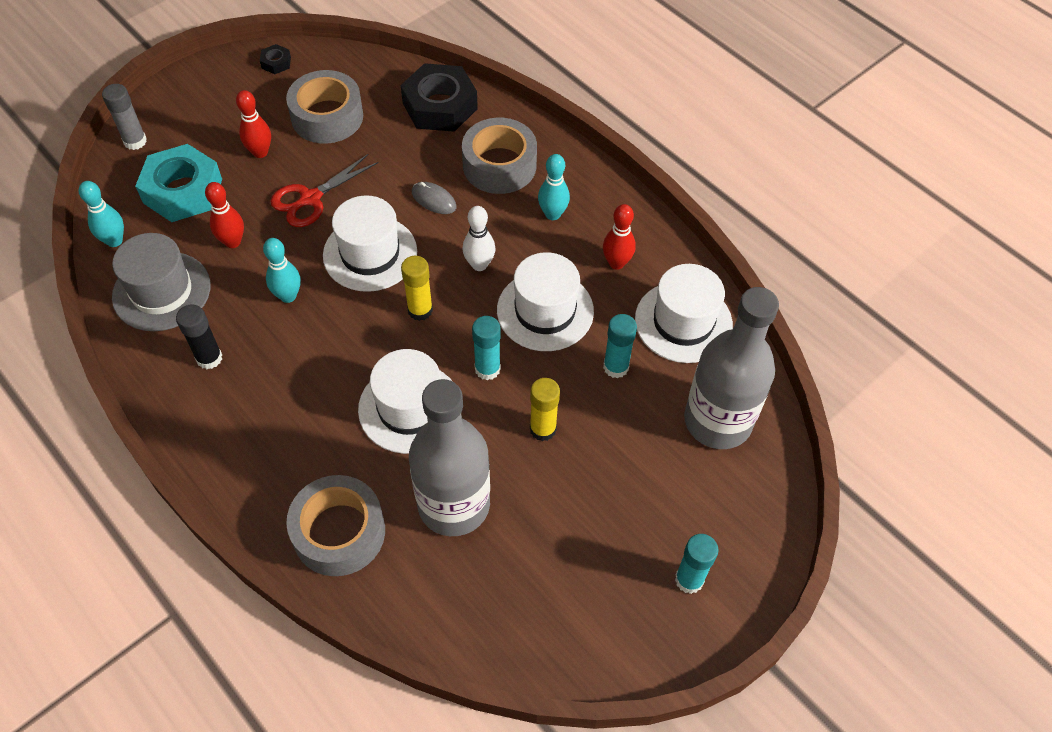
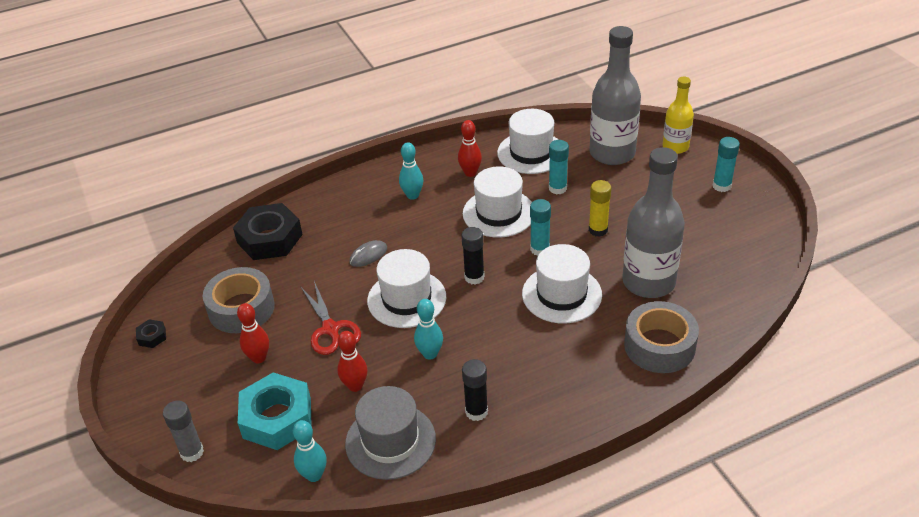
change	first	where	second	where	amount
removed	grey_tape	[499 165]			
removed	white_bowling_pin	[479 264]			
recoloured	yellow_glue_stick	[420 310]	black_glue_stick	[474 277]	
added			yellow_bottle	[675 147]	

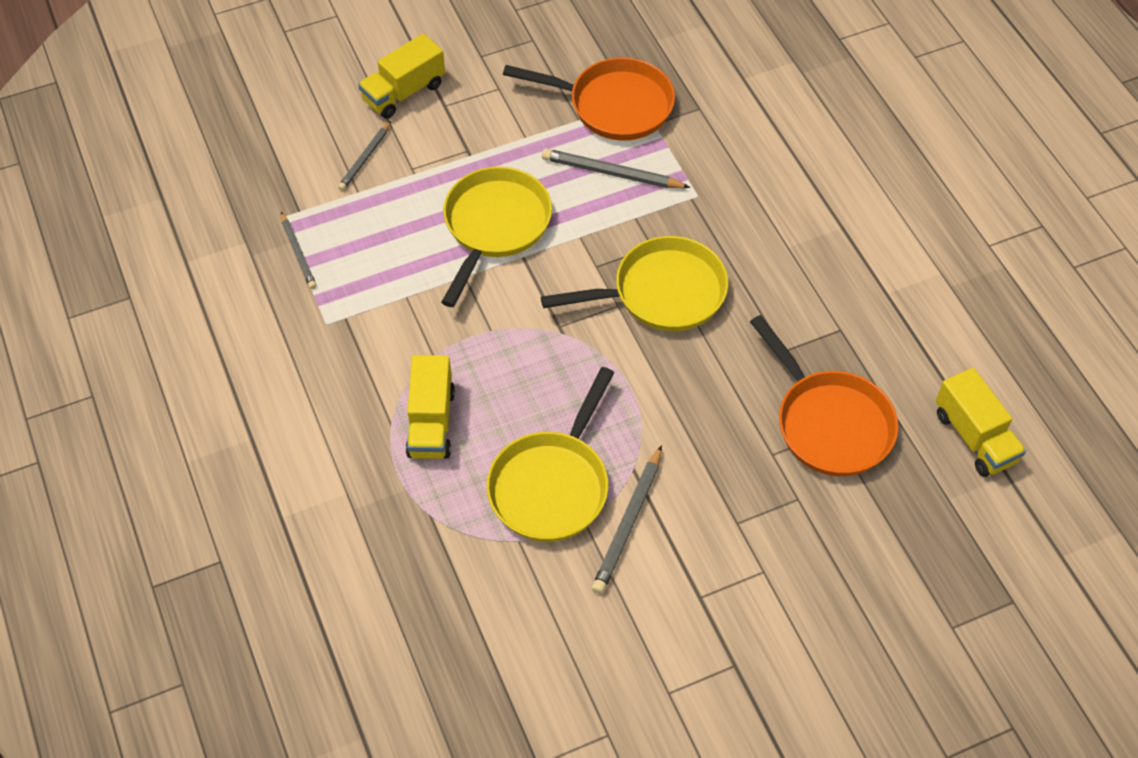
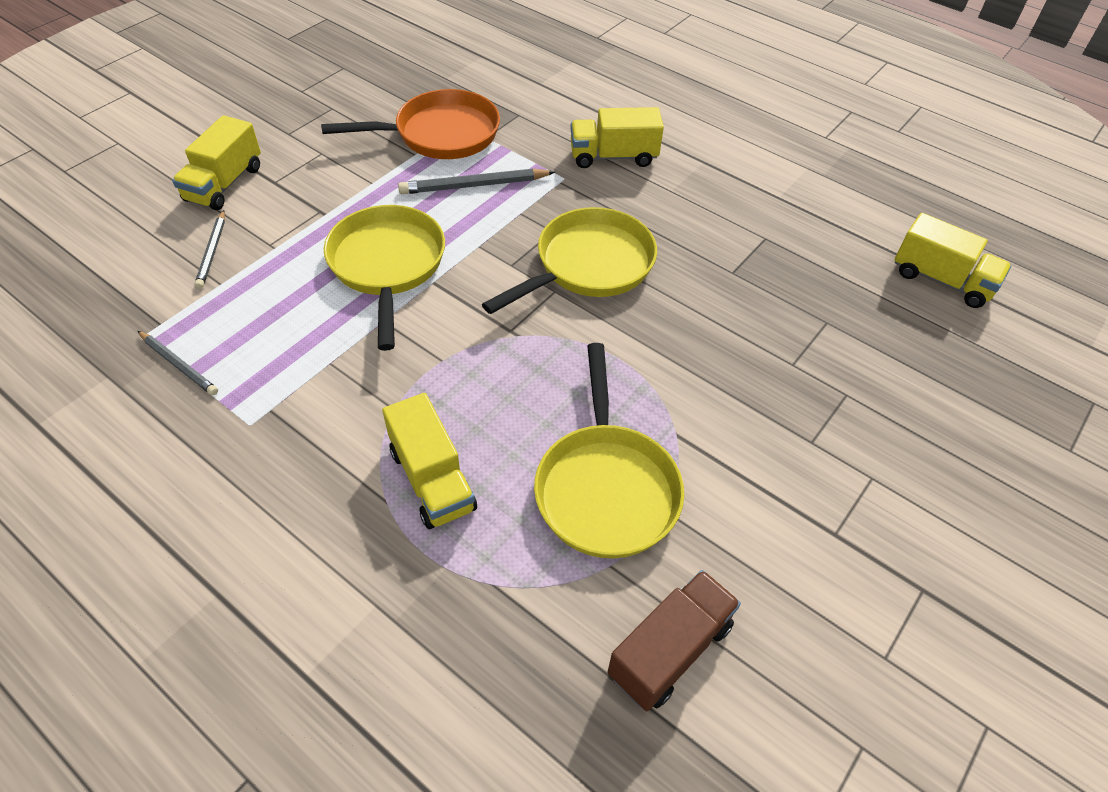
change	first	where	second	where	amount
removed	orange_pan	[829 423]			
removed	grey_pencil	[628 523]			
added			yellow_truck	[613 156]	
added			brown_truck	[670 650]	

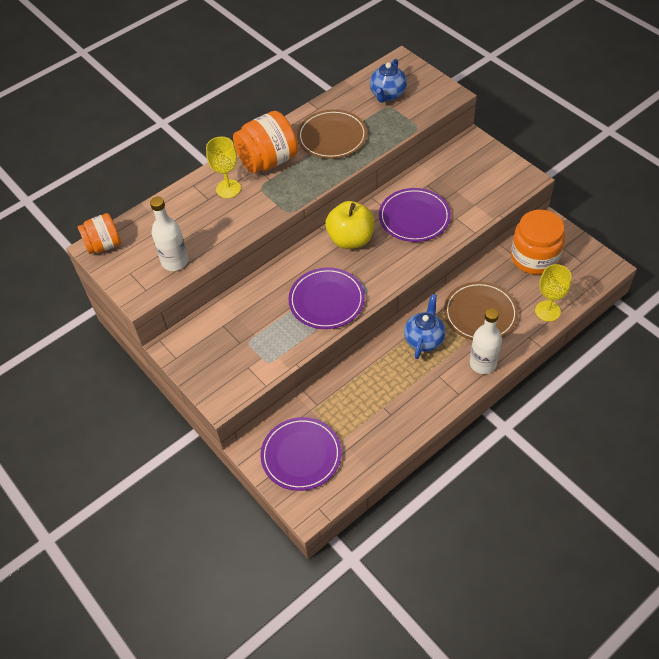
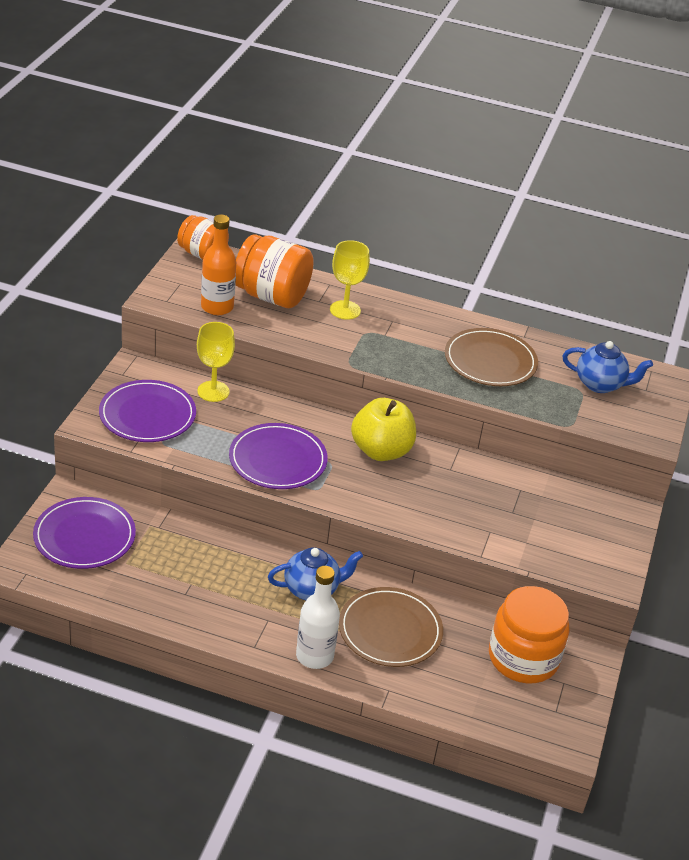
change	first	where	second	where	amount
turned	blue_teapot	[387 95]		[600 384]	150 degrees counterclockwise
moved	orange_jar	[268 161]		[271 296]	
moved	purple_plate	[414 217]		[147 415]	
recoloured	white_bottle	[175 261]	orange_bottle	[217 307]	
moved	yellow_goblet	[547 311]		[213 391]	

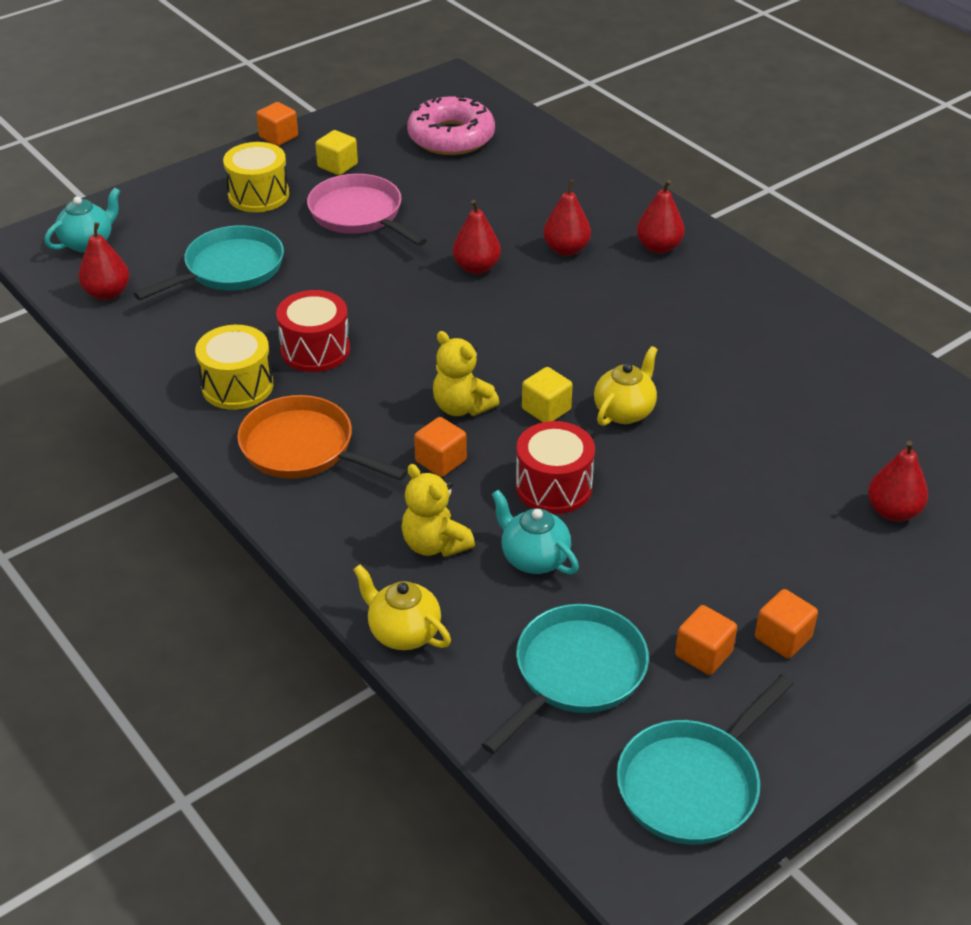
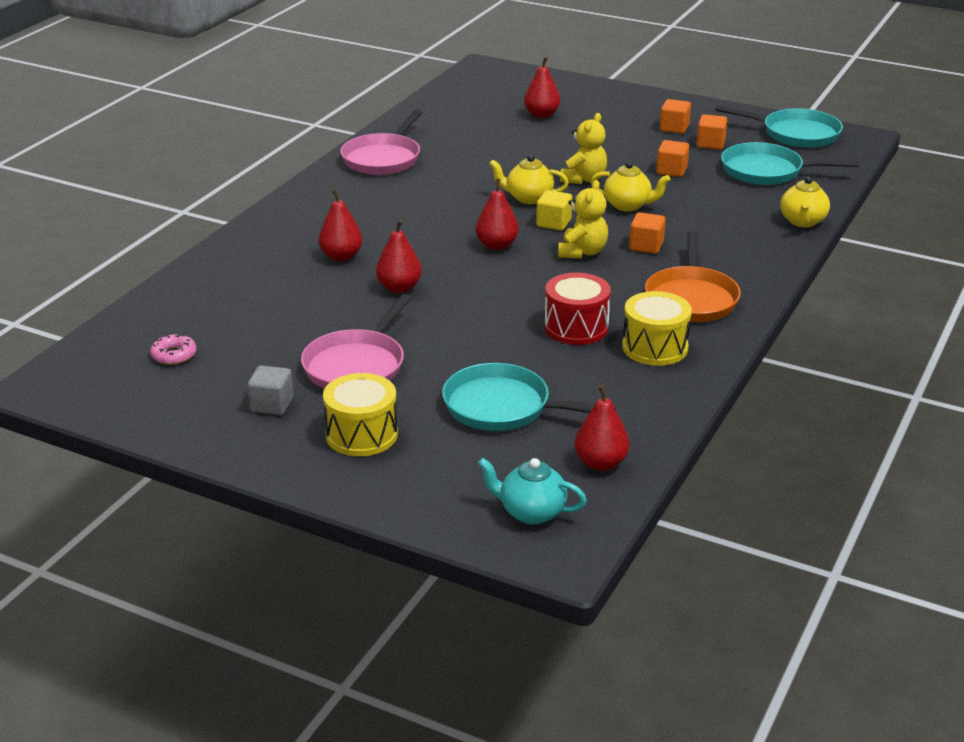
change	first	where	second	where	amount
resized	pink_donut	[451 137]		[174 355]	x0.45
moved	orange_cube	[278 137]		[671 171]	
recoloured	yellow_cube	[337 166]	grey_cube	[272 405]	
moved	red_pear	[659 247]		[497 245]	
replaced	red_drum	[553 487]	yellow_teapot	[628 205]	
moved	yellow_teddy_bear	[435 544]		[584 179]	
removed	turquoise_teapot	[534 558]			
added			pink_pan	[383 158]	

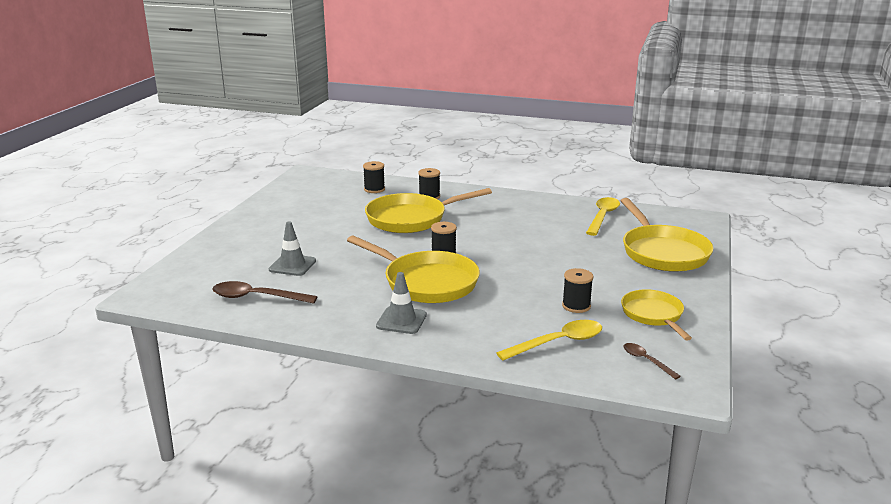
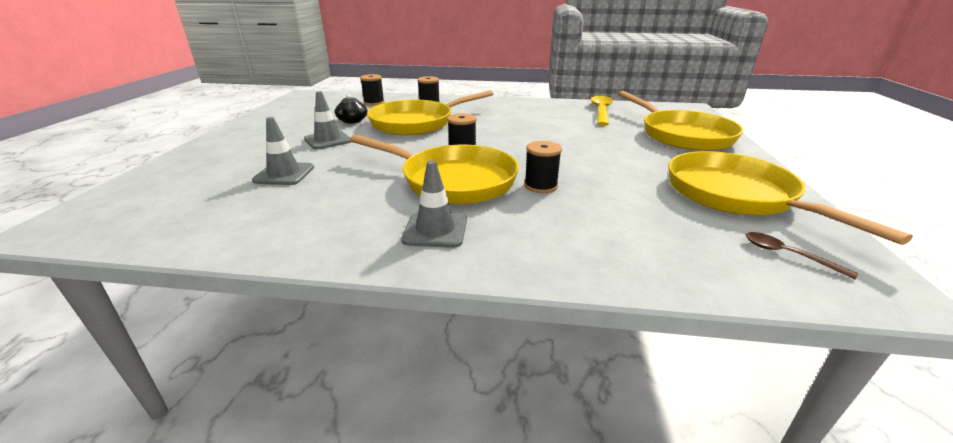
change	first	where	second	where	amount
moved	black_spool	[576 306]		[540 186]	
removed	brown_spoon	[256 297]			
resized	yellow_pan	[653 315]		[735 195]	x1.63
removed	yellow_spoon	[558 342]			
added			grey_traffic_cone	[328 140]	
added			black_teapot	[352 121]	

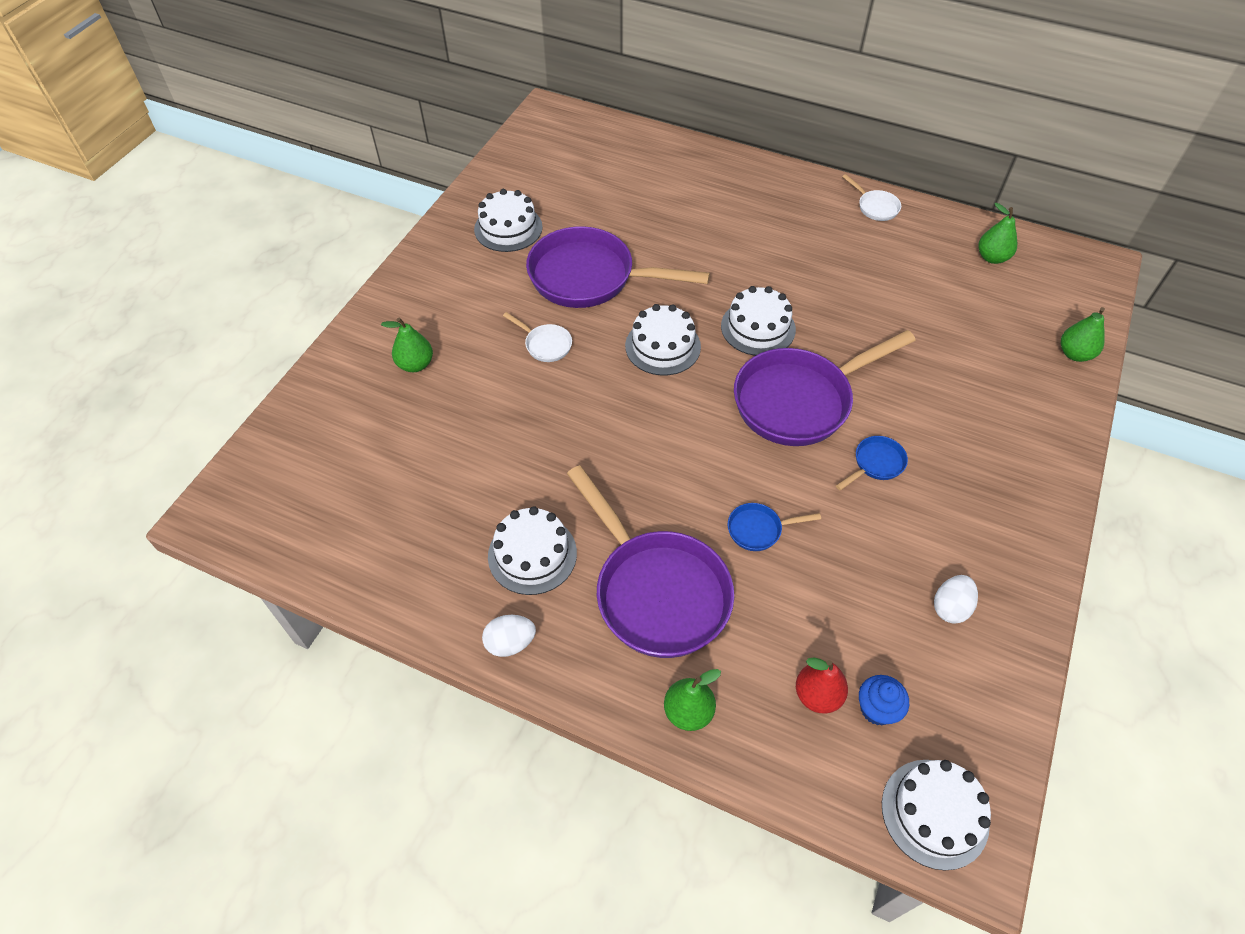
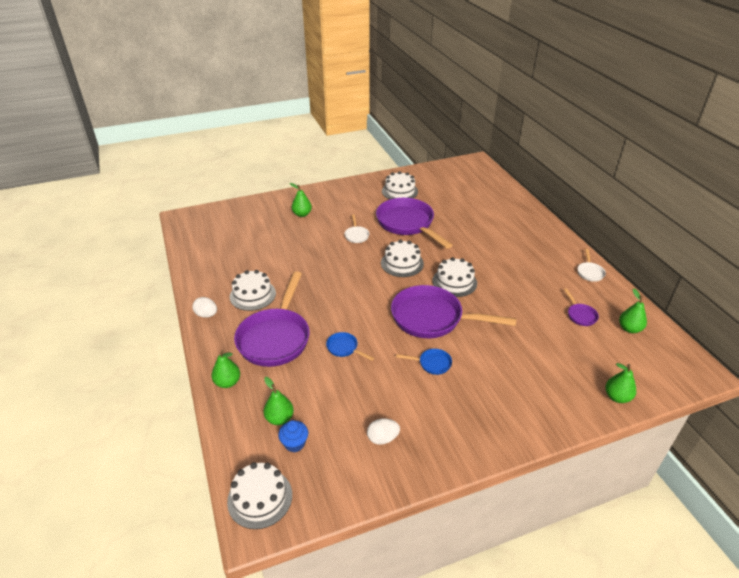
change	first	where	second	where	amount
recoloured	red_pear	[817 695]	green_pear	[279 418]	
added			purple_pan	[580 315]	

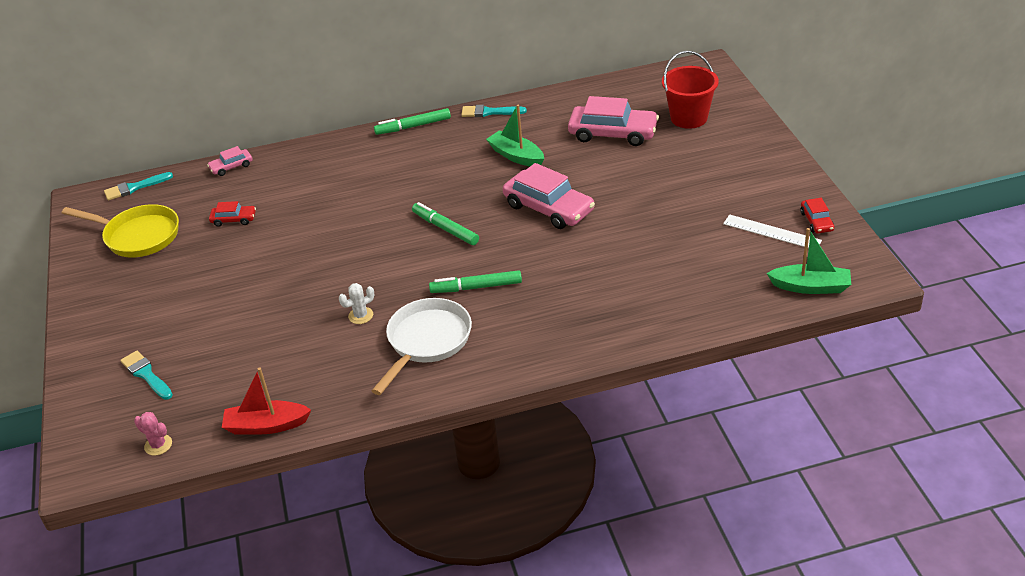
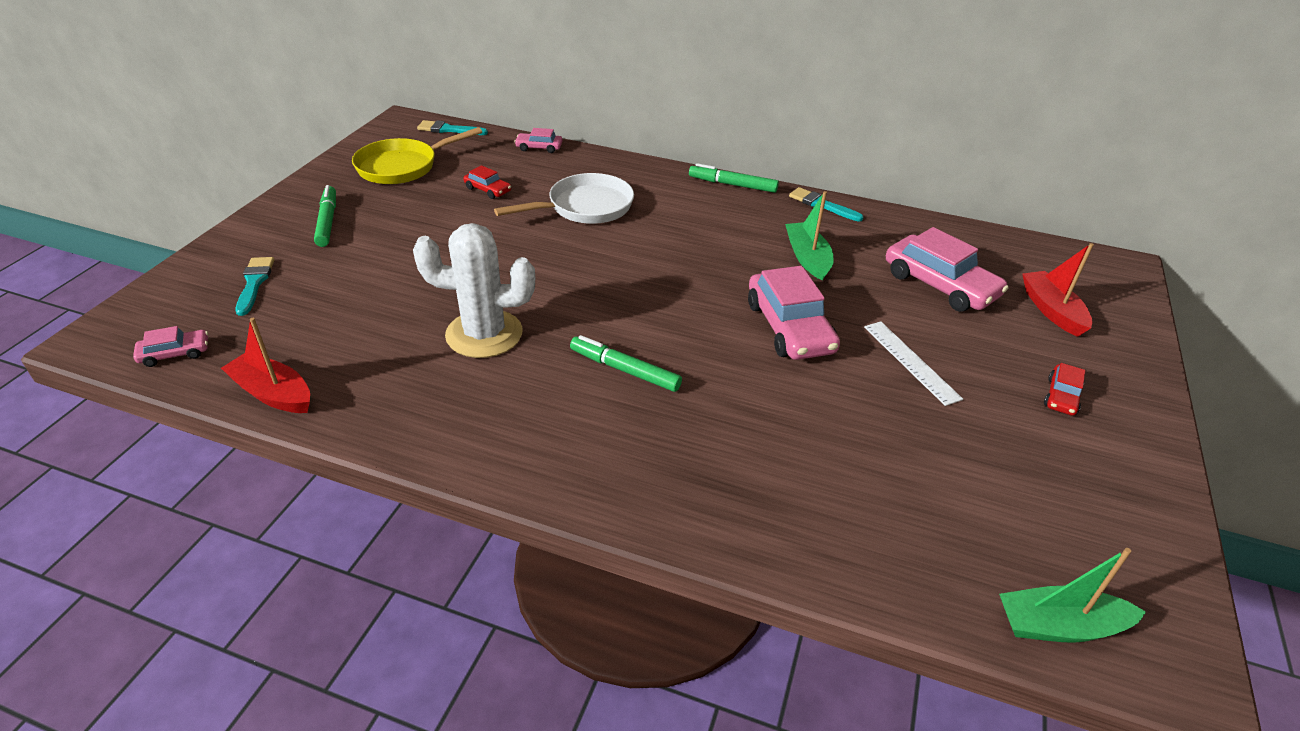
change	first	where	second	where	amount
replaced	red_bucket	[689 118]	red_boat	[1052 311]	
moved	red_car	[816 221]		[1061 396]	
moved	green_marker	[445 228]		[327 221]	
turned	yellow_pan	[138 236]		[402 167]	90 degrees clockwise
moved	white_ruler	[771 232]		[911 361]	
turned	green_boat	[810 287]		[1060 626]	135 degrees clockwise
resized	white_cactus	[361 315]		[484 334]	x2.42
moved	white_pan	[427 341]		[585 207]	
replaced	pink_cactus	[158 445]	pink_car	[175 353]	

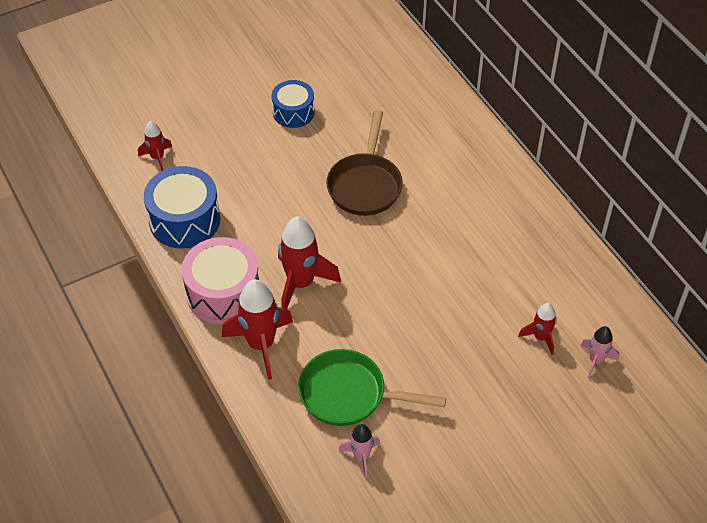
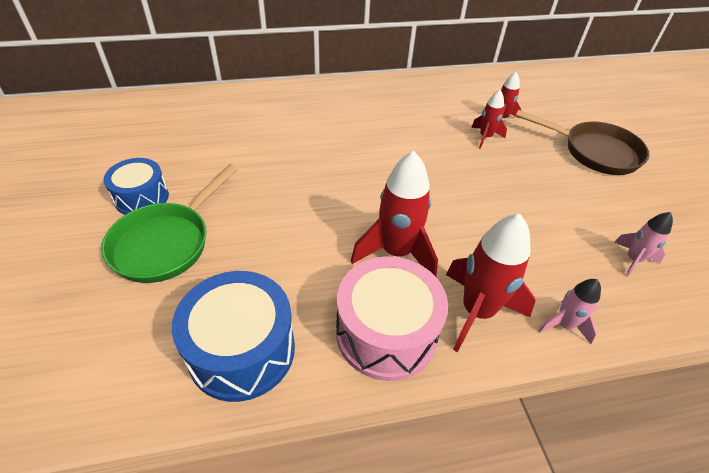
change	first	where	second	where	amount
moved	brown_pan	[365 184]		[594 152]	
moved	red_rocket	[157 158]		[485 137]	
moved	pink_rocket	[596 360]		[564 325]	
moved	green_pan	[349 394]		[166 242]	

